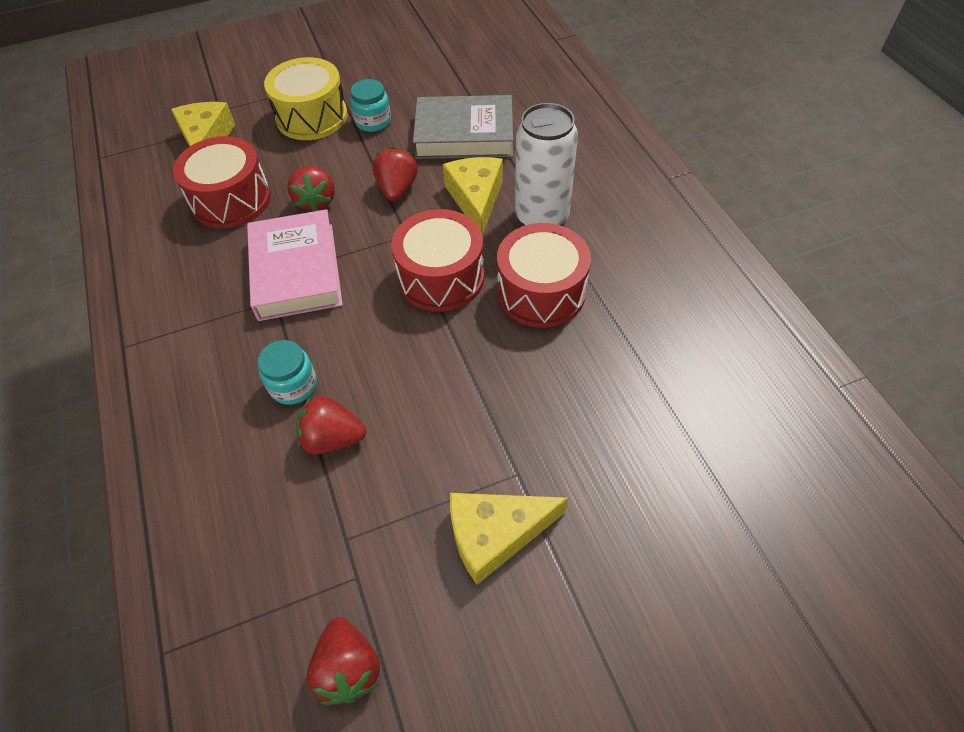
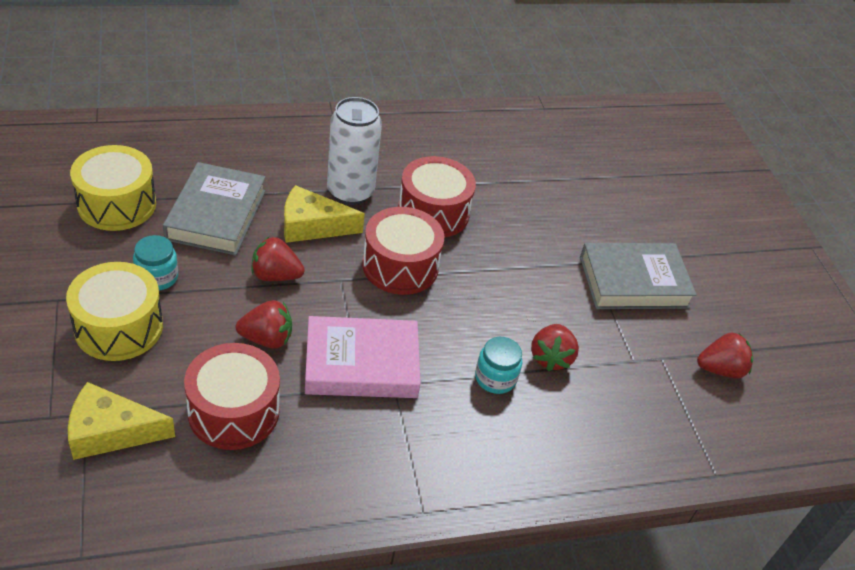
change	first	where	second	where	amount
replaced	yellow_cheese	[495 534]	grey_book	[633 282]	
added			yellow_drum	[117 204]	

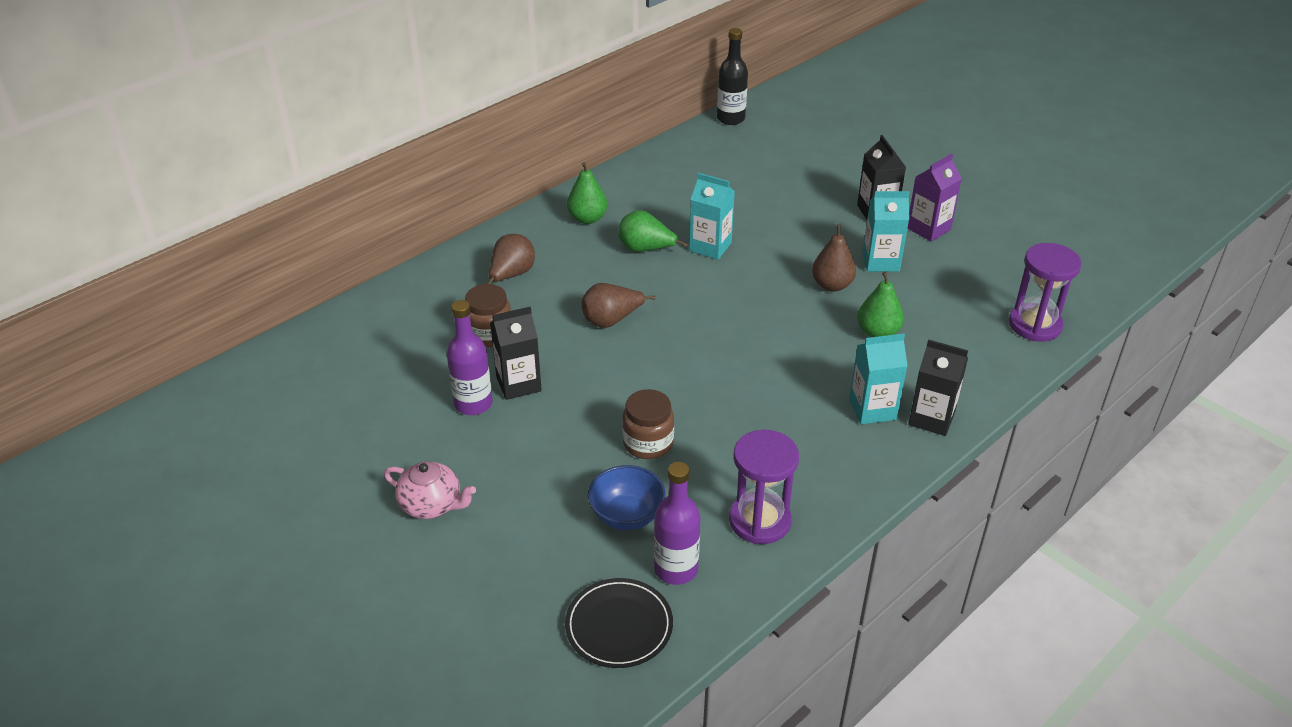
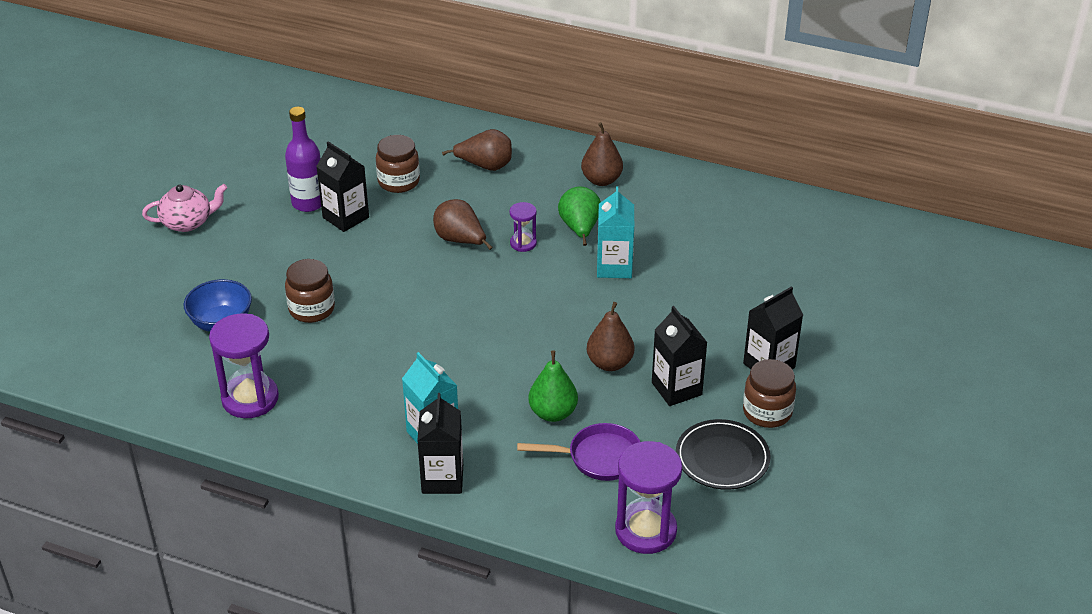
change	first	where	second	where	amount
removed	black_bottle	[730 118]			
replaced	purple_carton	[928 229]	brown_jar	[767 412]	
recoloured	green_pear	[587 219]	brown_pear	[601 180]	
recoloured	turquoise_carton	[880 262]	black_carton	[676 389]	
turned	pink_teapot	[432 505]		[188 222]	105 degrees counterclockwise
removed	purple_bottle	[676 569]			
moved	black_plate	[619 626]		[722 458]	
added			purple_hourglass	[523 243]	
added			purple_pan	[598 457]	

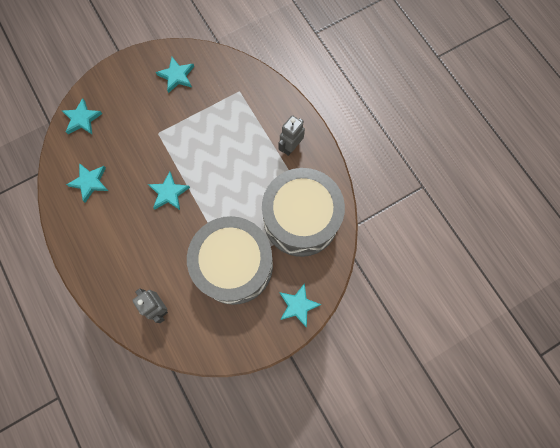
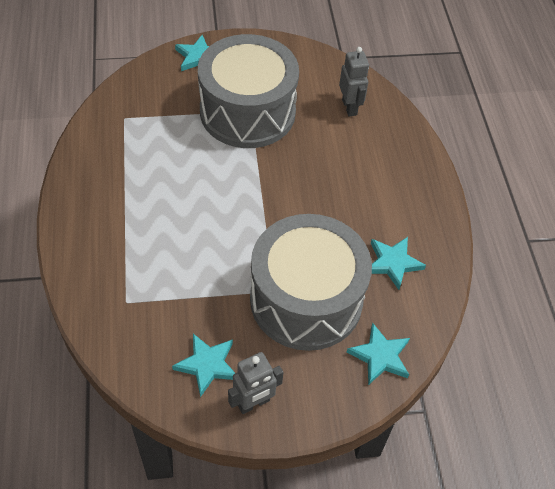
change	first	where	second	where	amount
moved	grey_robot	[291 147]		[254 403]	
moved	grey_drum	[300 219]		[306 299]	
removed	turquoise_star	[169 193]			

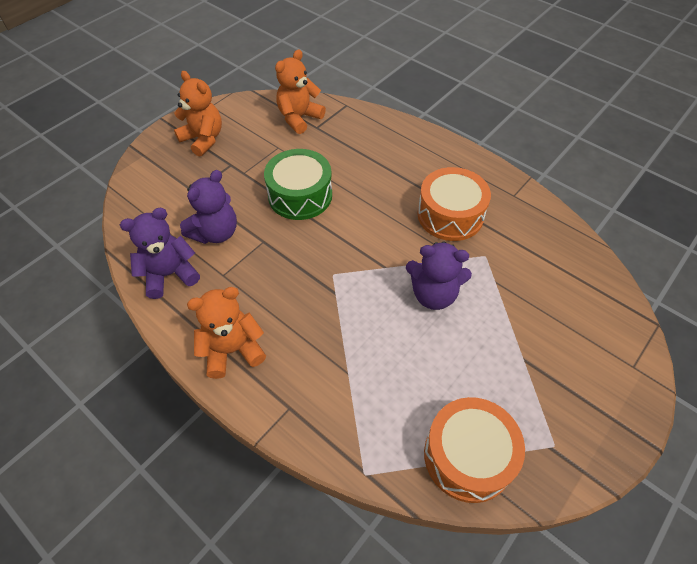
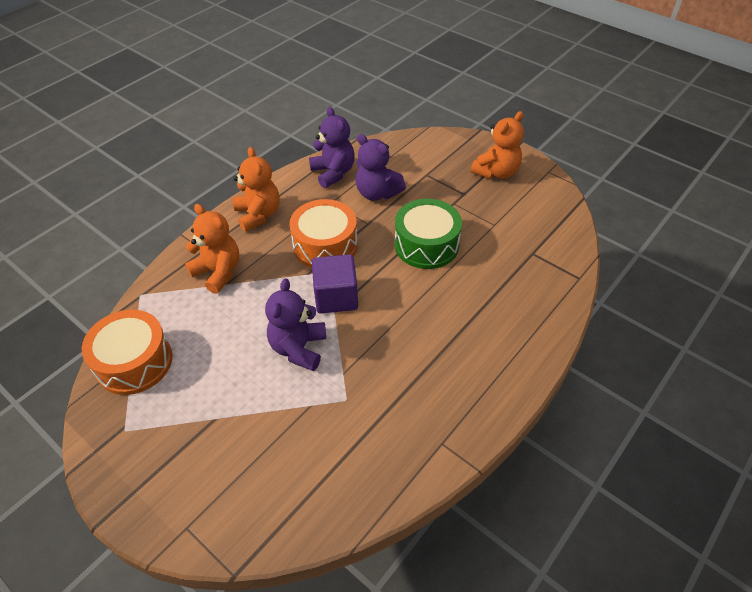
change	first	where	second	where	amount
moved	orange_teddy_bear	[299 118]		[218 272]	
moved	orange_drum	[450 215]		[325 245]	
added			purple_cube	[336 297]	

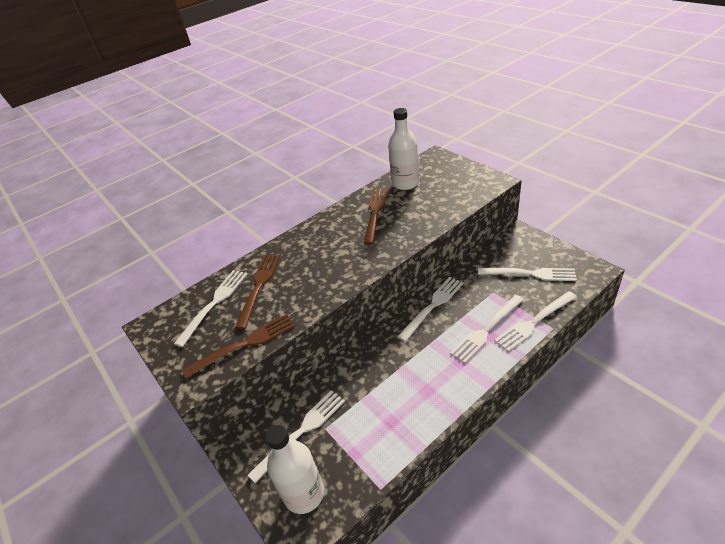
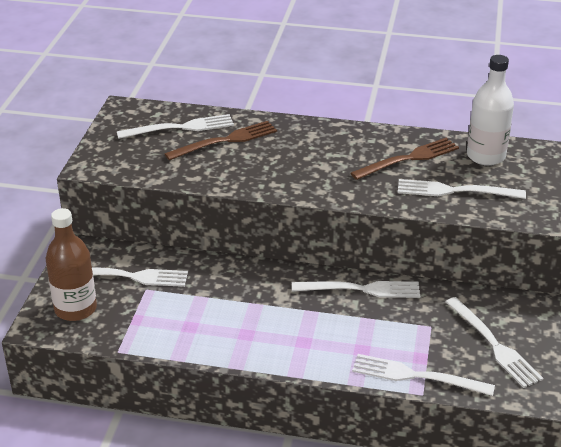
change	first	where	second	where	amount
moved	white_fork	[486 330]		[454 191]	
removed	brown_fork	[245 344]			
recoloured	white_bottle	[304 493]	brown_bottle	[75 309]	

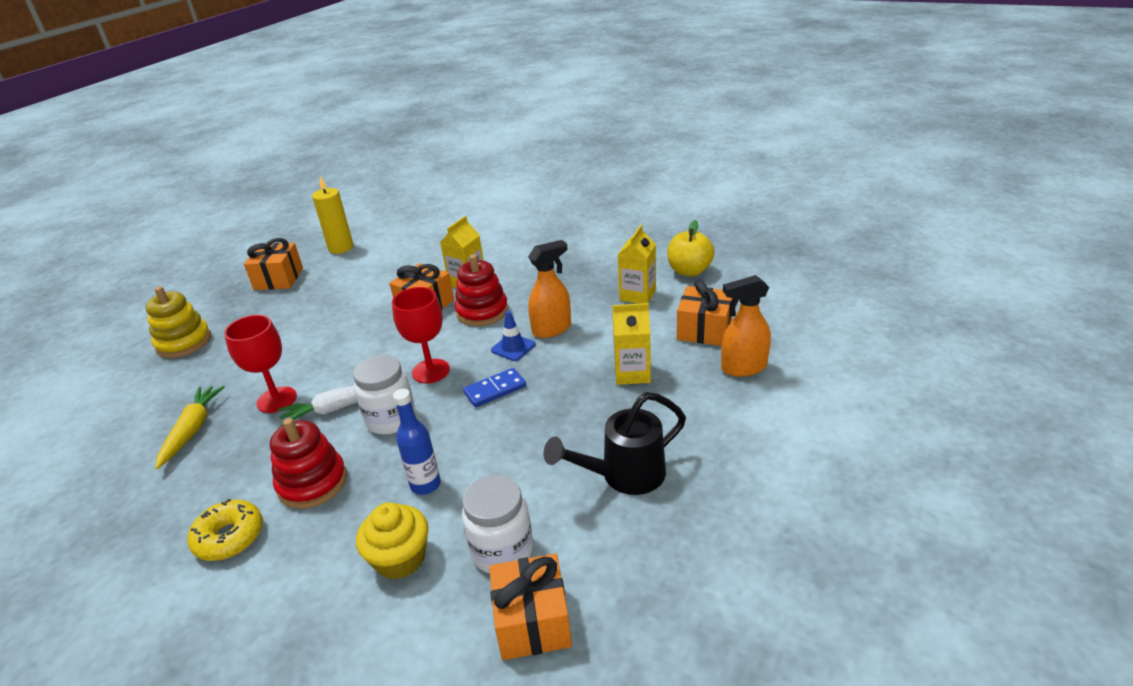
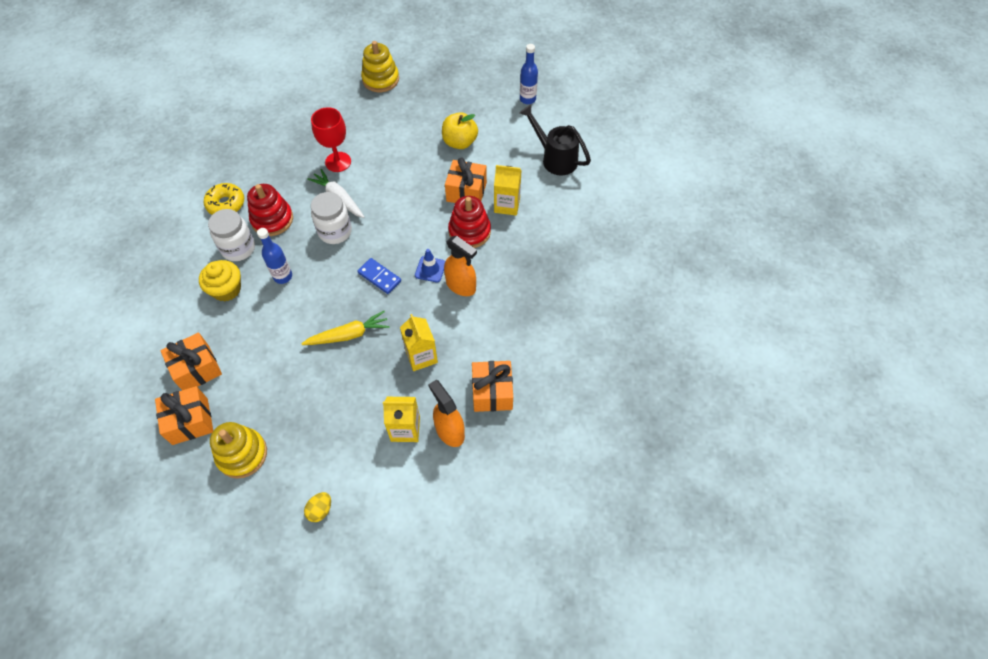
change	first	where	second	where	amount
replaced	yellow_candle	[341 248]	blue_bottle	[527 99]	
moved	yellow_apple	[689 271]		[460 142]	
moved	yellow_carton	[637 295]		[405 429]	
moved	orange_gift	[278 279]		[190 421]	
removed	red_goblet	[431 371]			
moved	yellow_carrot	[192 430]		[348 335]	
moved	black_watering_can	[624 475]		[555 158]	
moved	white_jar	[502 551]		[238 248]	
added			yellow_stacking_toy	[242 454]	
added			yellow_egg	[320 510]	

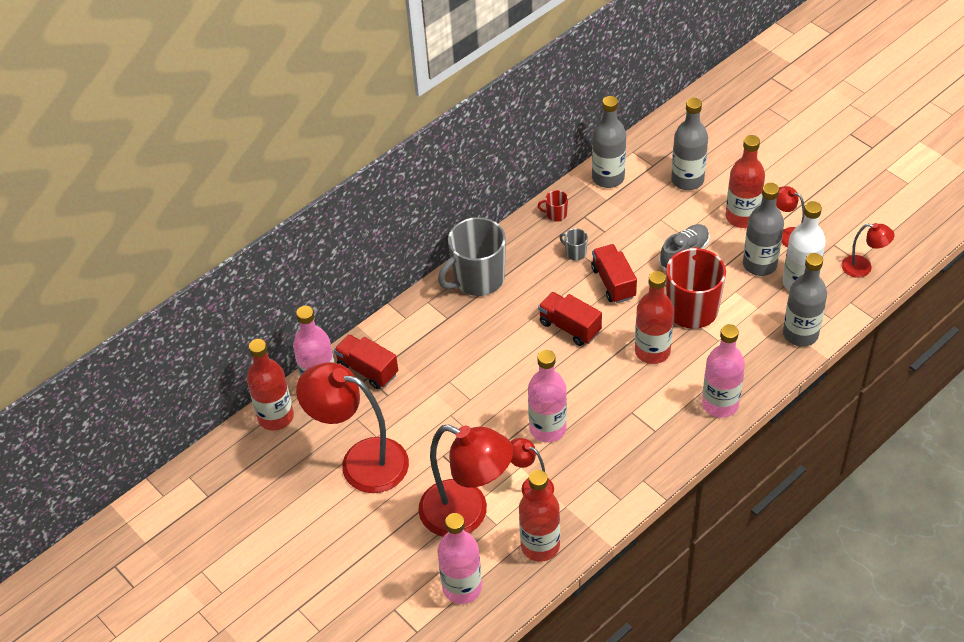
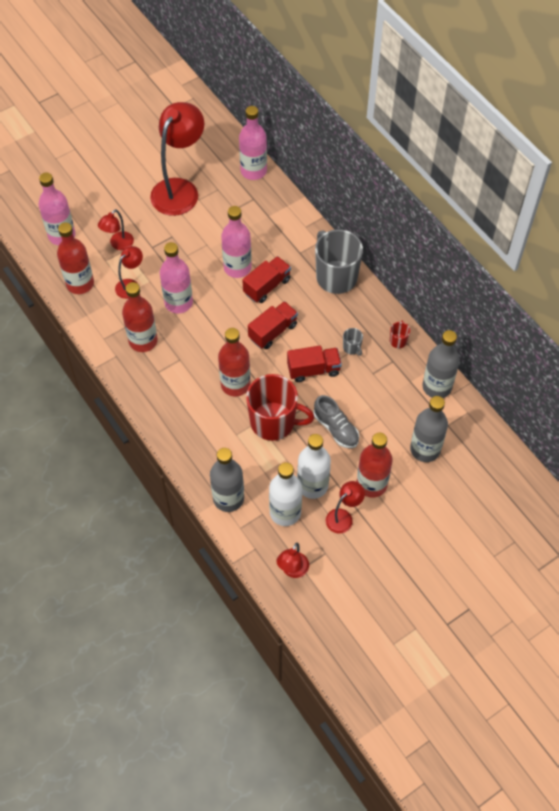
change	first	where	second	where	amount
recoloured	grey_bottle	[759 264]	white_bottle	[312 485]	
turned	grey_mug	[575 253]		[352 348]	105 degrees clockwise
moved	pink_bottle	[720 404]		[237 267]	
moved	red_truck	[367 370]		[267 286]	
moved	red_bottle	[276 417]		[143 341]	
resized	red_lamp	[467 514]		[118 244]	x0.48

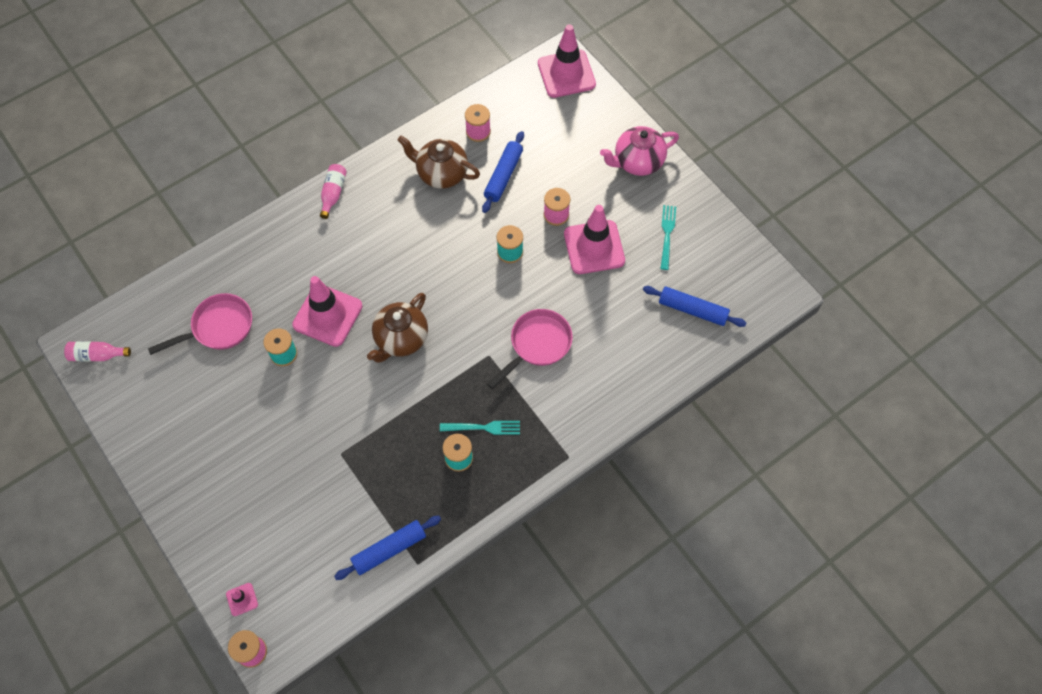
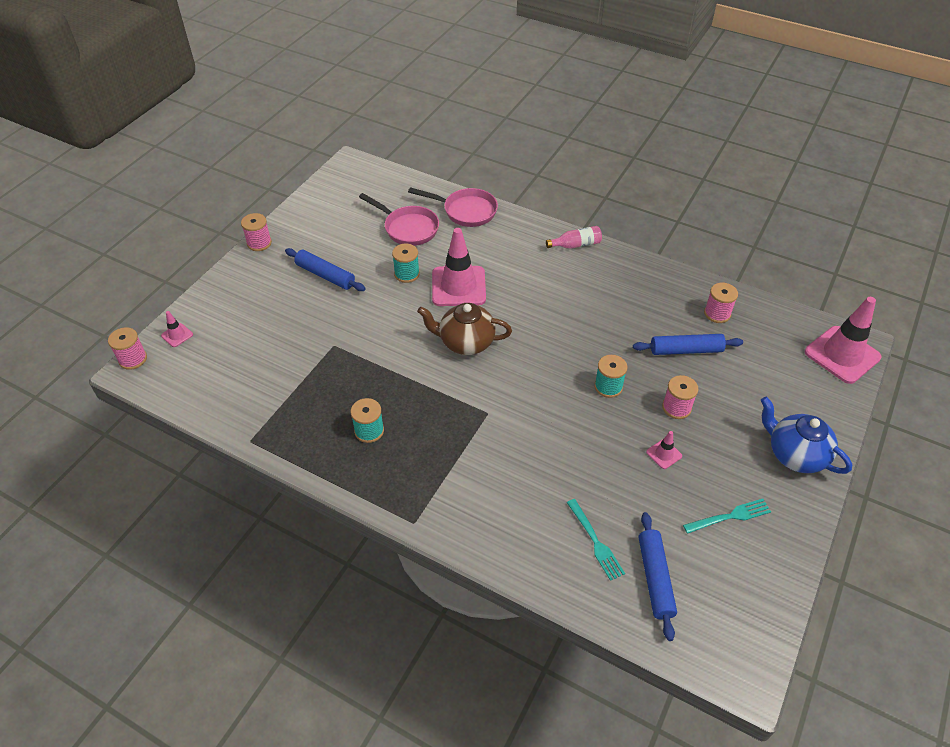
change	first	where	second	where	amount
recoloured	pink_teapot	[637 162]	blue_teapot	[795 454]	
removed	brown_teapot	[441 173]			
resized	pink_traffic_cone	[594 247]		[664 454]	x0.44
moved	pink_pan	[537 344]		[466 211]	
removed	pink_bottle	[97 355]			
moved	turquoise_fork	[483 427]		[595 541]	
moved	blue_rolling_pin	[389 549]		[325 275]	
added			pink_spool	[259 243]	

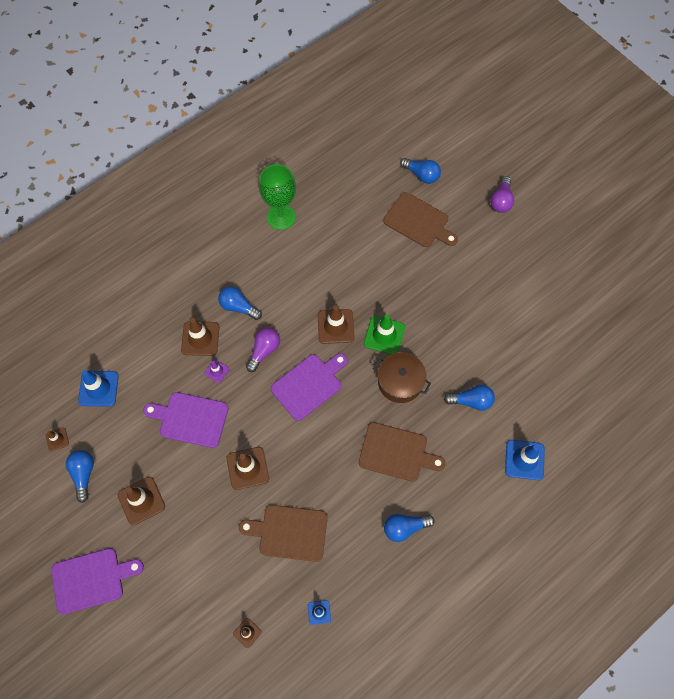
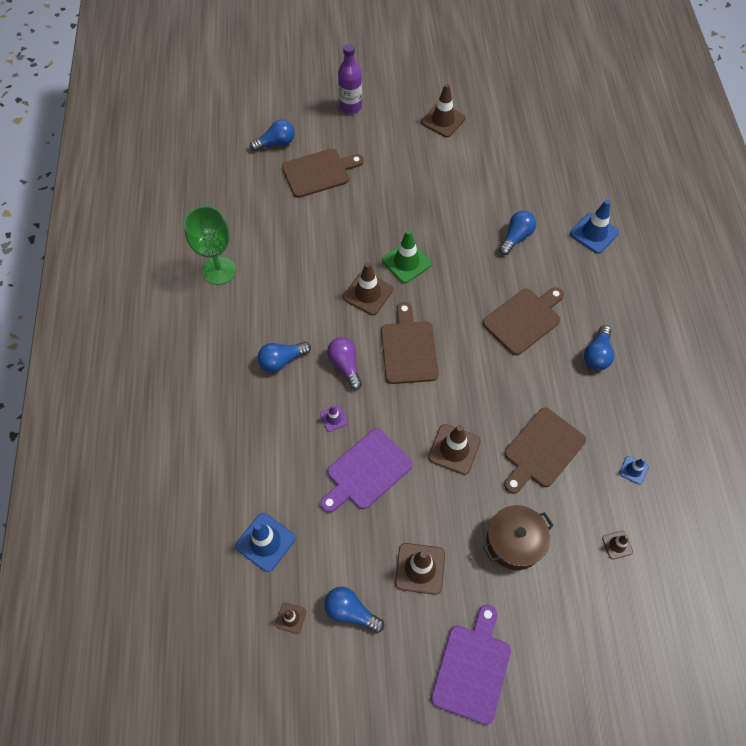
change	first	where	second	where	amount
replaced	purple_light_bulb	[501 201]	purple_bottle	[350 106]	
moved	brown_traffic_cone	[200 338]		[443 120]	
moved	brown_pot	[400 382]		[514 542]	
recoloured	purple_cutting_board	[309 385]	brown_cutting_board	[408 349]	

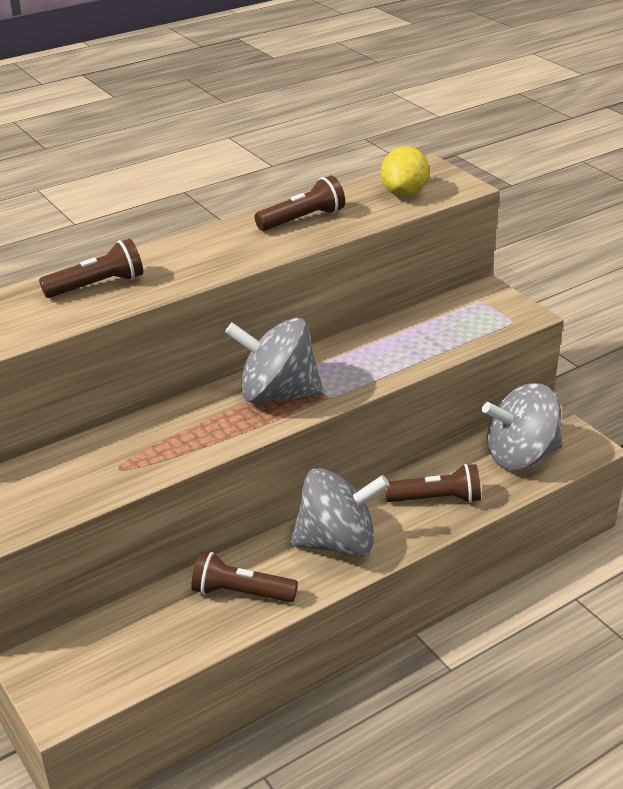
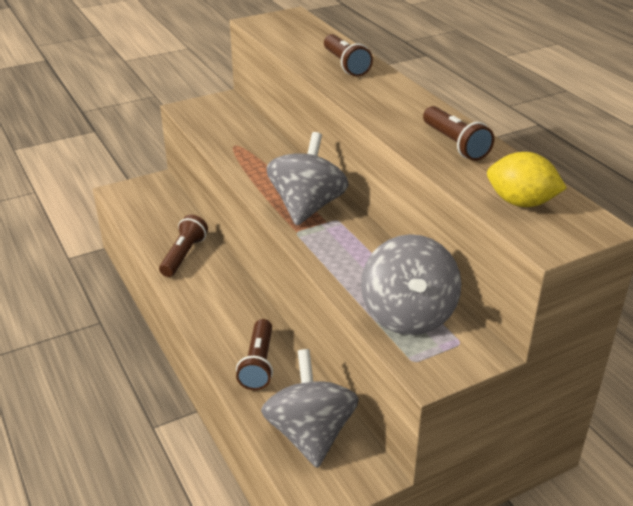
change	first	where	second	where	amount
moved	grey_spinning_top	[337 542]		[408 315]	

